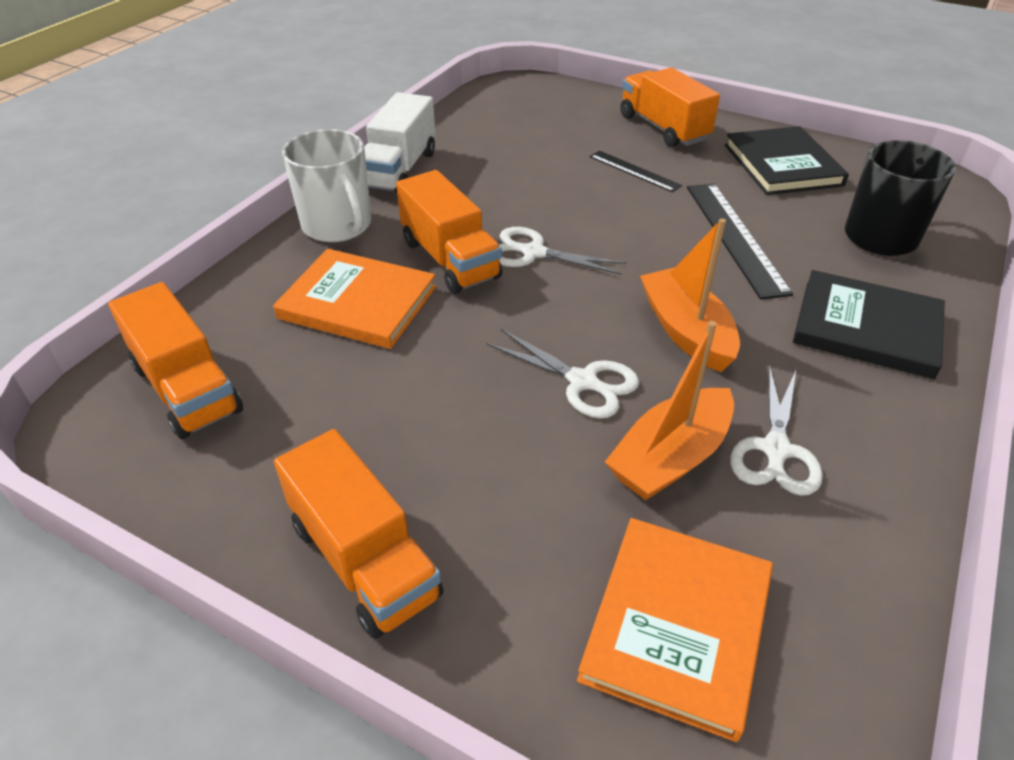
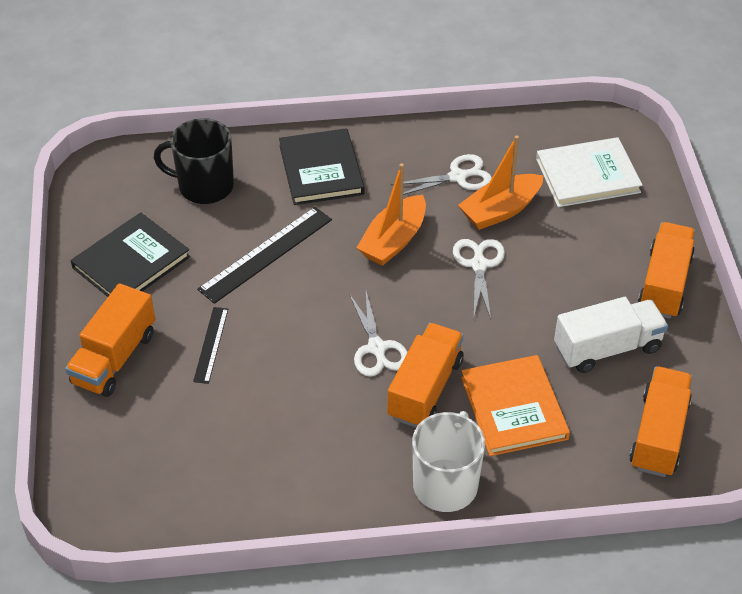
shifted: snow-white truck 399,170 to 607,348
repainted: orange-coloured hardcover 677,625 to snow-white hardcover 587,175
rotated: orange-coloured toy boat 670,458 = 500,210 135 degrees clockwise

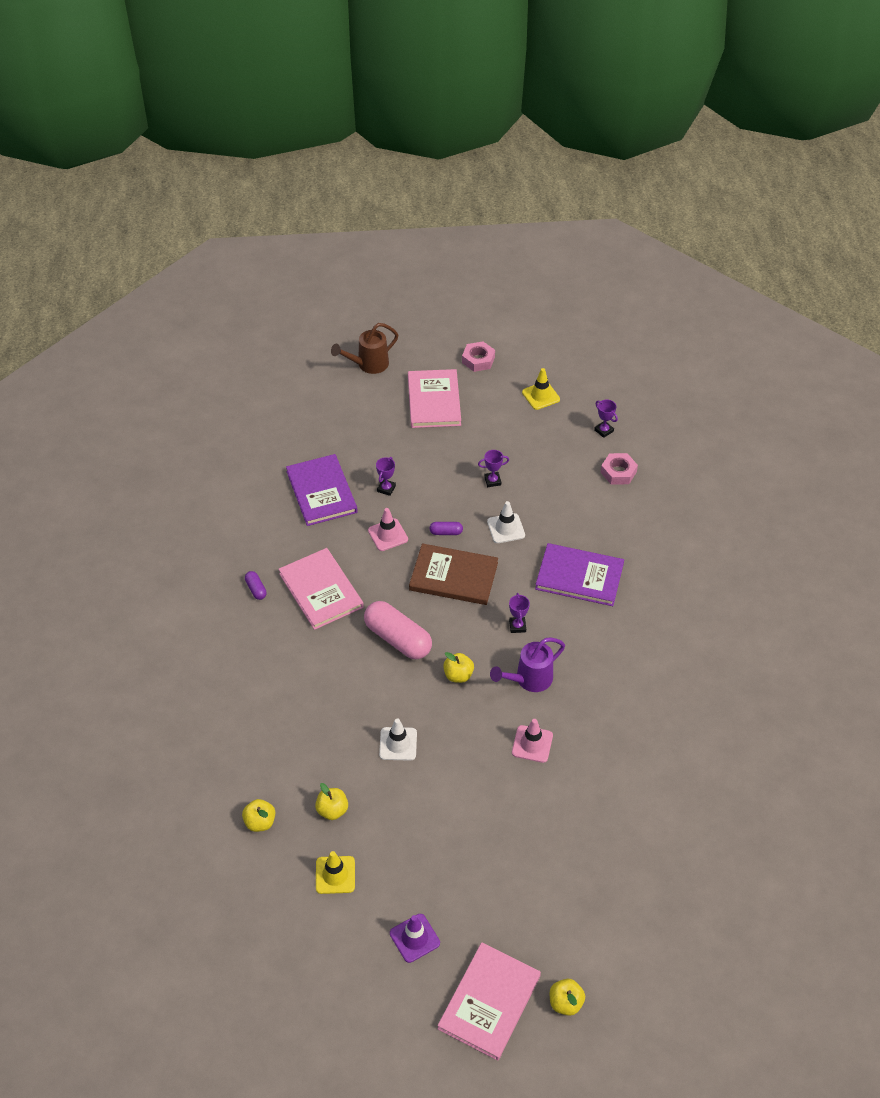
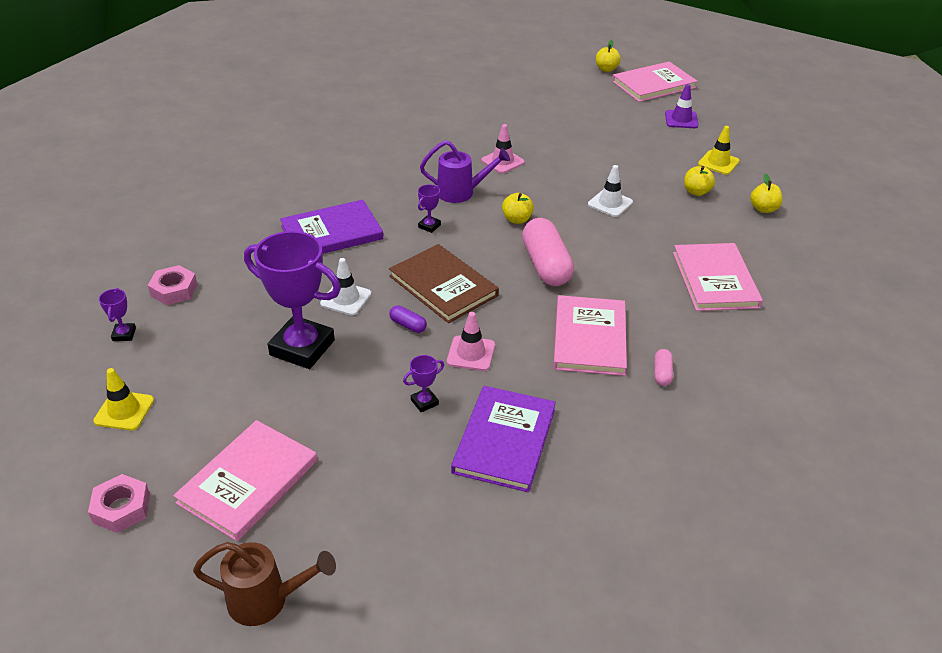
new: rose-pink hardcover 715,279
repainted: royal purple pill 256,589 to rose-pink pill 662,373
rotated: royal purple hardcover 579,576 = 332,232 75 degrees counterclockwise
scaled: royal purple trophy 492,481 = 302,348 x2.44

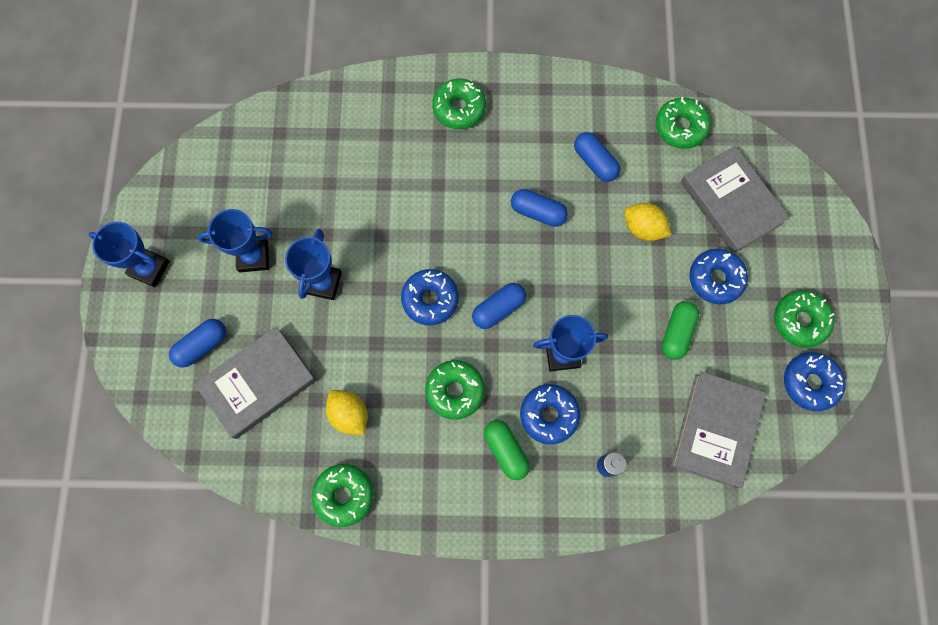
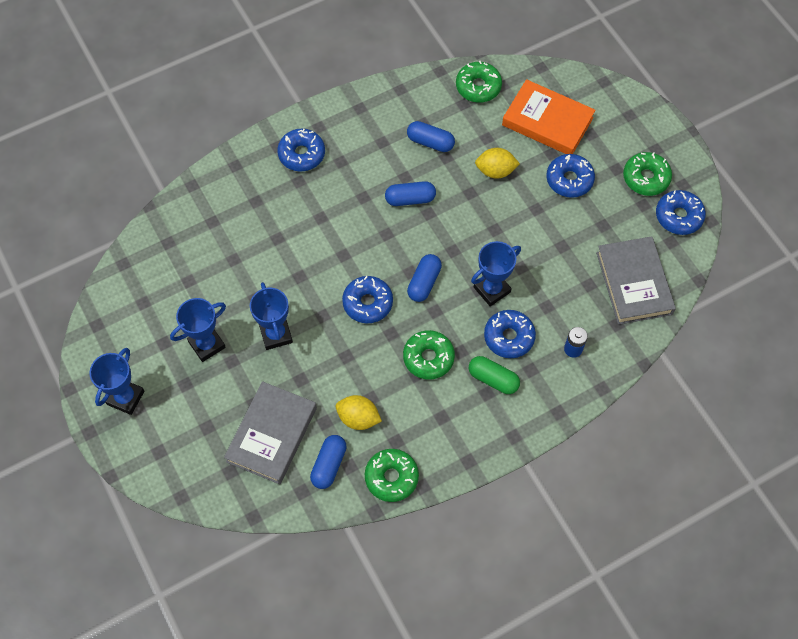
gone: emerald pill 676,333
shifted: royal blue pill 202,345 to 329,465
repainted: emerald glazed donut 459,108 to royal blue glazed donut 301,154; grey hardcover 731,202 to orange-coloured hardcover 547,121
rotated: royal blue trophy 149,268 = 125,397 60 degrees counterclockwise

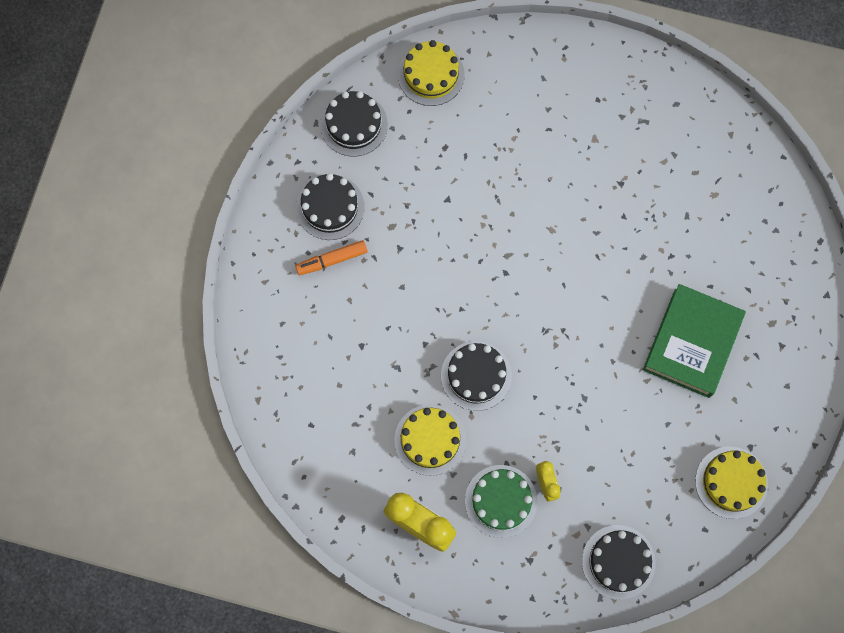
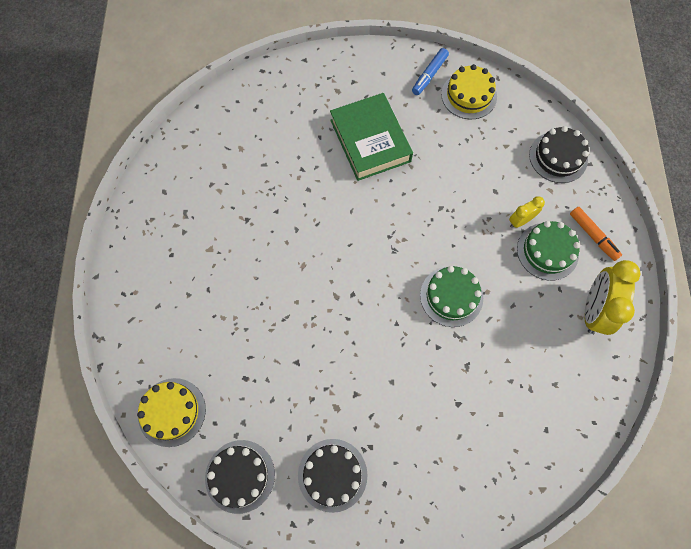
gone: bright yellow gateau 430,439
new: royal blue felt pen 429,75
shifted: orange-coloured felt pen 332,260 to 593,235
repainted: ebony gateau 476,375 to emerald gateau 451,296
rotated: emerald hardcover 692,343 = 370,141 60 degrees clockwise

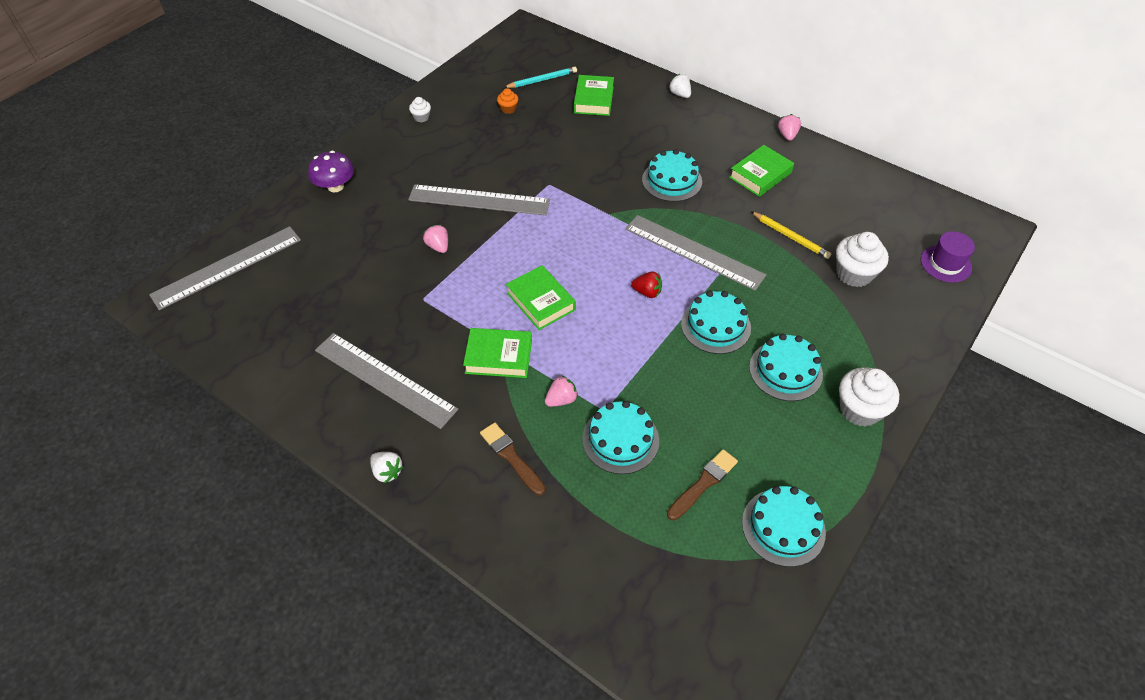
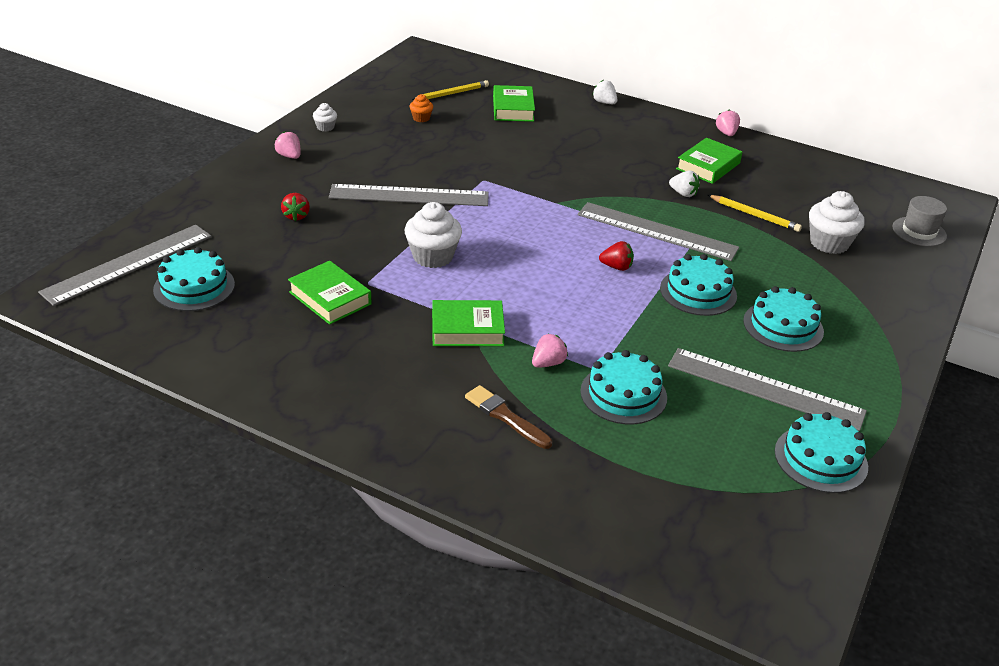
gone: royal purple toadstool 335,186; brown paint brush 703,483
new: crimson berry 296,216
shifted: aqua gateau 672,180 to 194,287; rose-pink berry 438,246 to 289,156; emerald hardcover 541,301 to 330,298; grey measuring stick 385,379 to 765,388; snow-white fairy cake 860,409 to 433,256; snow-white berry 387,472 to 683,193
repainted: aqua wooden pencil 542,80 to bright yellow wooden pencil 452,94; royal purple top hat 945,264 to grey top hat 919,232

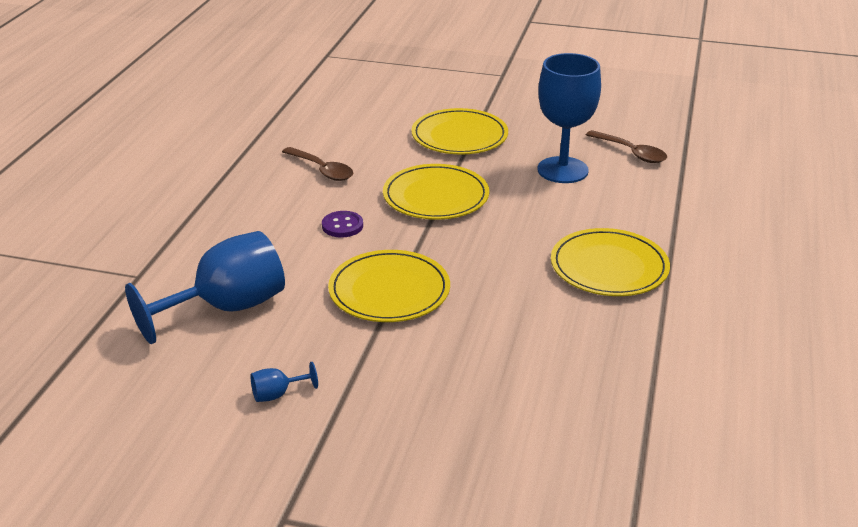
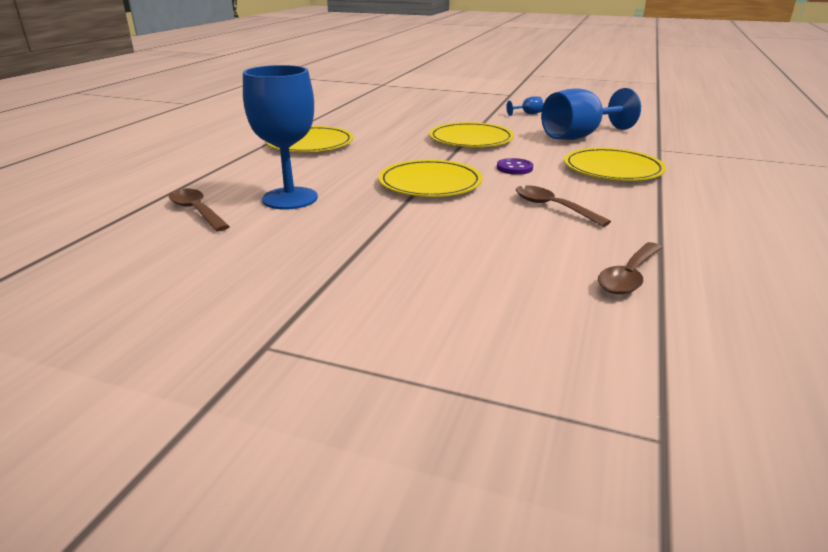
new: brown spoon 629,276
shifted: bright yellow flat dish 459,136 to 612,169

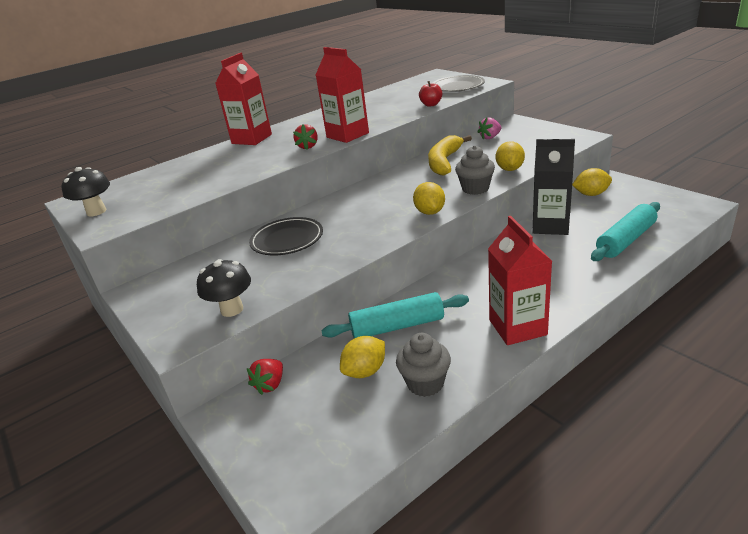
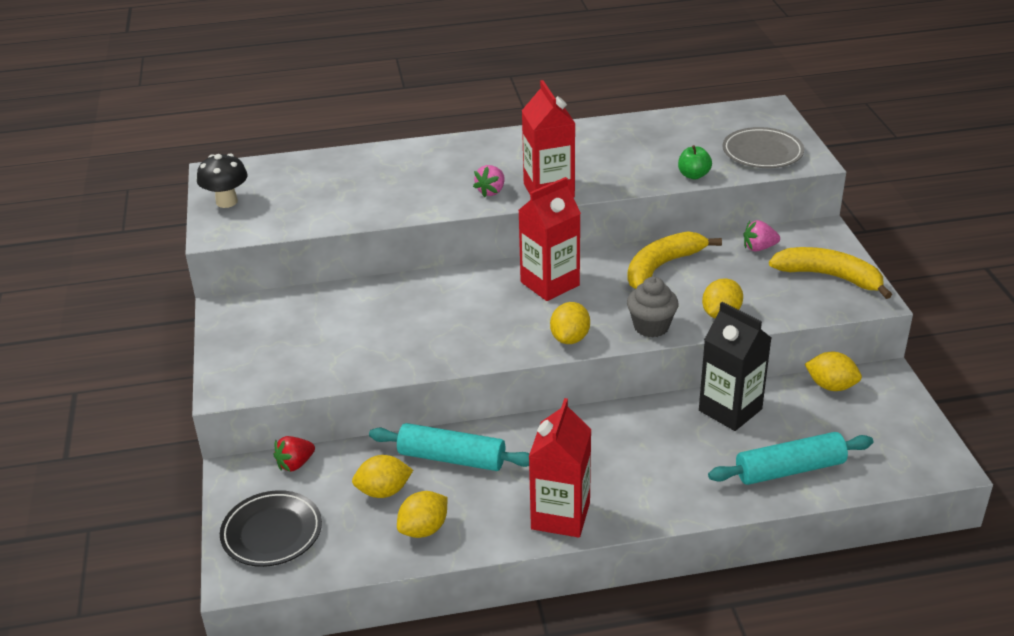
gone: ebony toadstool 232,309
new: bright yellow toy banana 829,277
shifted: crimson juice carton 252,139 to 550,284; ebony flat dish 287,240 to 272,532
swapped: grey fairy cake 425,383 to bright yellow toy lemon 424,529
repainted: crimson toy apple 431,104 to emerald toy apple 693,175; crimson berry 308,146 to rose-pink berry 491,191

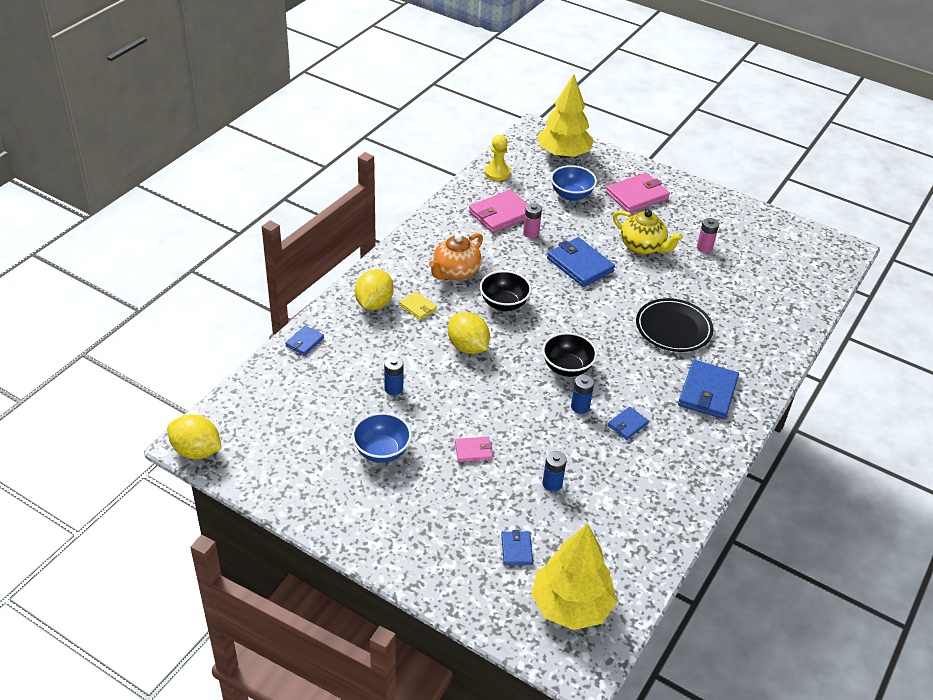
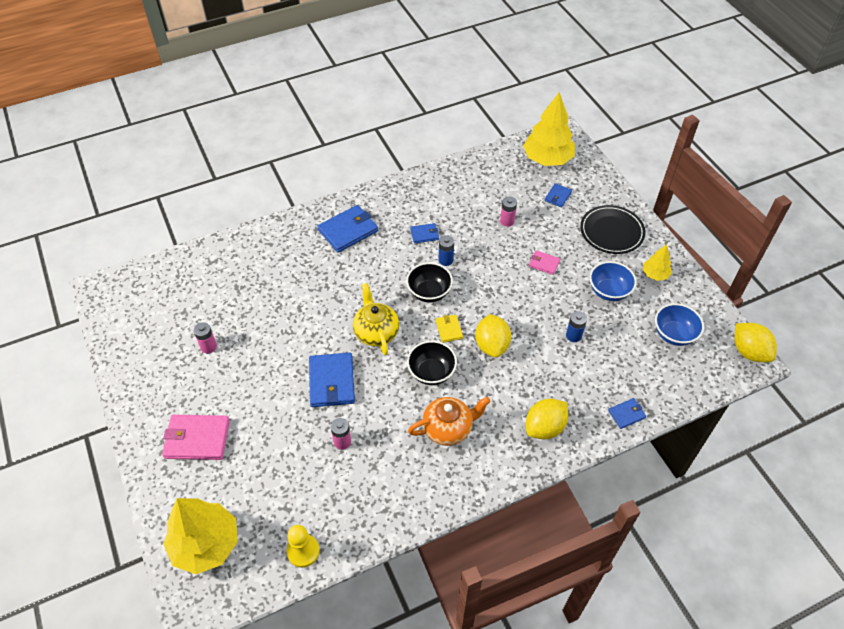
gone: rose-pink wallet 501,214
new: bright yellow toy tree 655,274
shifted: royal blue serving bowl 571,195 to 674,334; bright yellow tea pot 643,246 to 376,332; bright yellow wallet 418,307 to 449,329; ebony flat dish 673,328 to 611,232
repainted: royal blue battery 552,484 to rose-pink battery 507,221

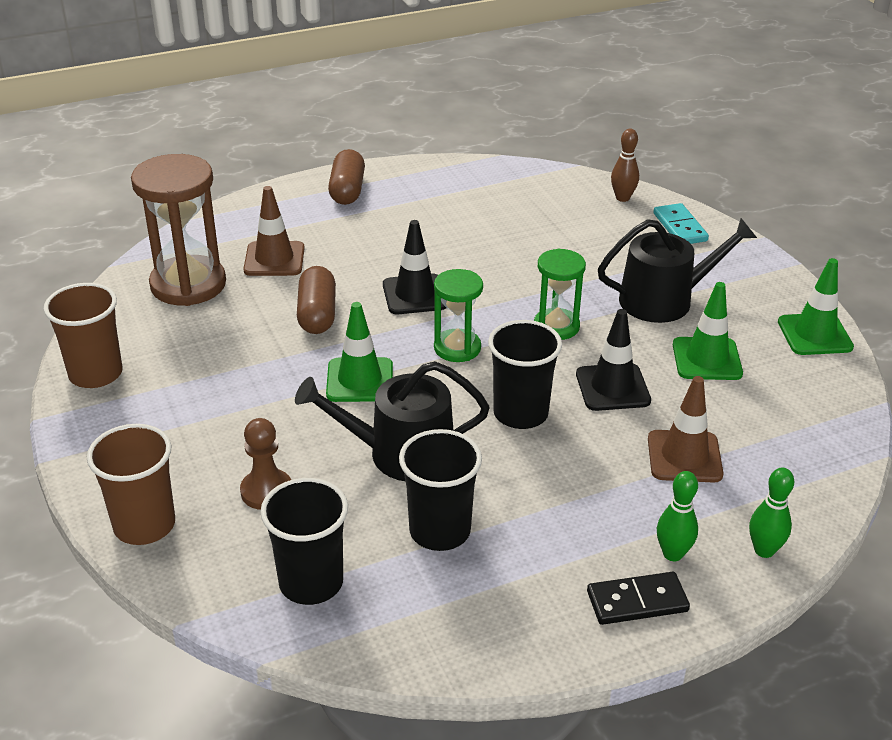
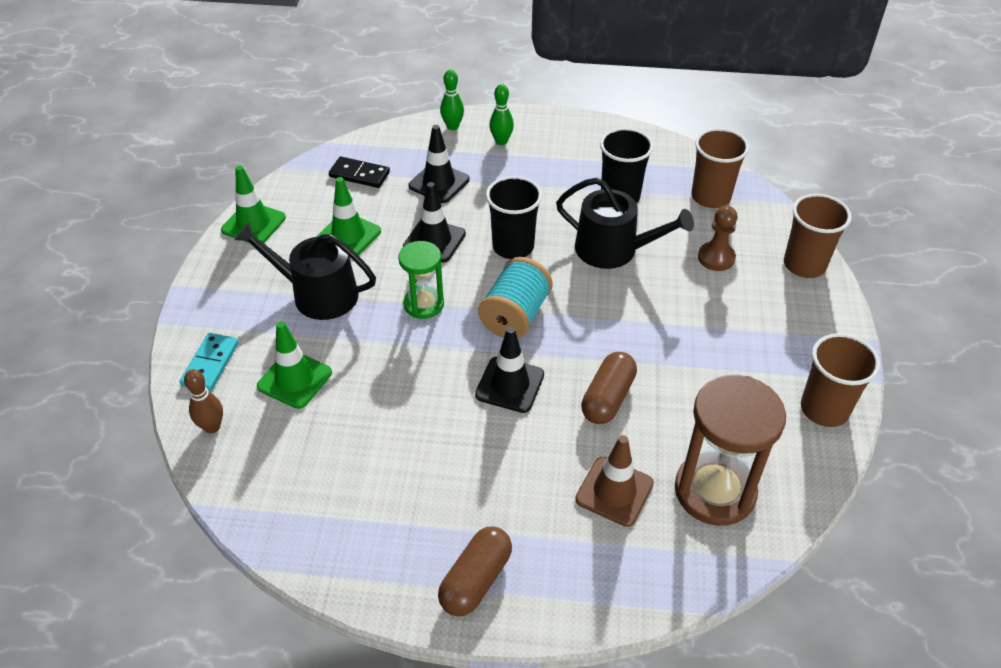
shifted: emerald road cone 360,380 to 294,379; ebony domino tile 637,601 to 359,175
swapped: emerald sand timer 457,348 to aqua reel of thread 515,315
repainted: brown road cone 684,457 to ebony road cone 439,183; ebony tumbler 311,582 to brown tumbler 710,197

